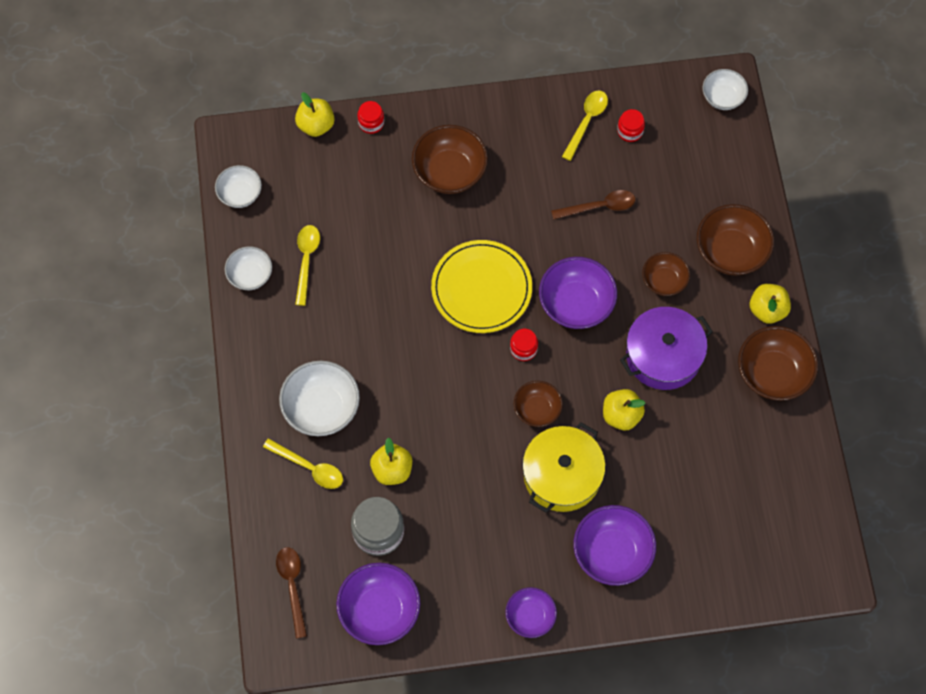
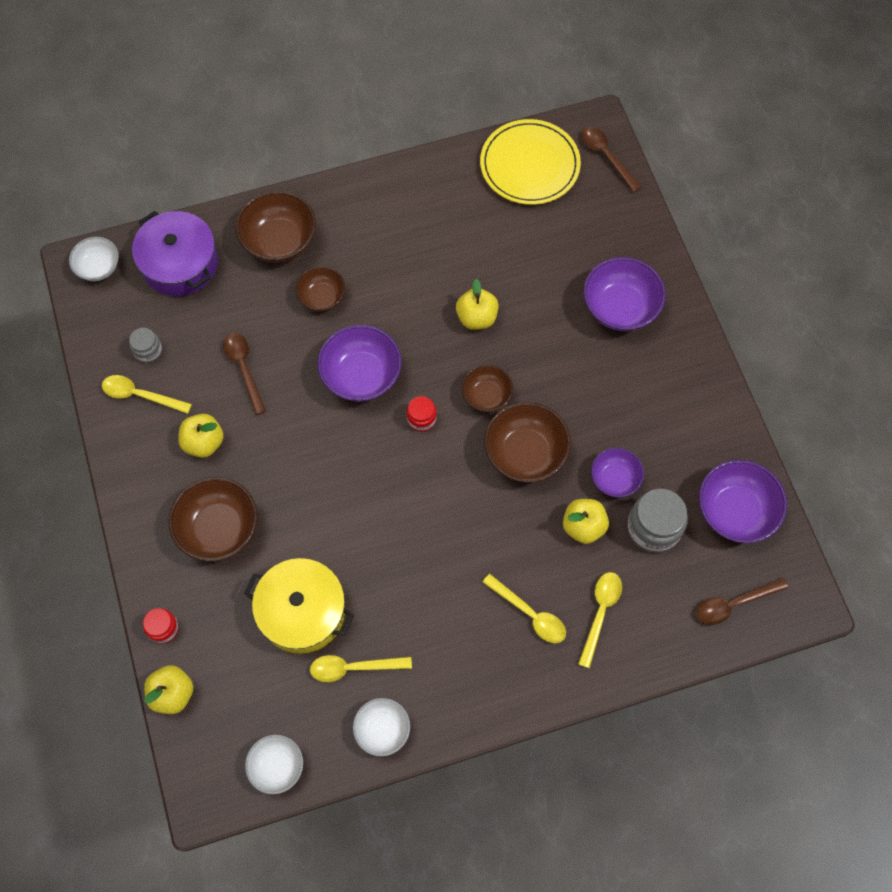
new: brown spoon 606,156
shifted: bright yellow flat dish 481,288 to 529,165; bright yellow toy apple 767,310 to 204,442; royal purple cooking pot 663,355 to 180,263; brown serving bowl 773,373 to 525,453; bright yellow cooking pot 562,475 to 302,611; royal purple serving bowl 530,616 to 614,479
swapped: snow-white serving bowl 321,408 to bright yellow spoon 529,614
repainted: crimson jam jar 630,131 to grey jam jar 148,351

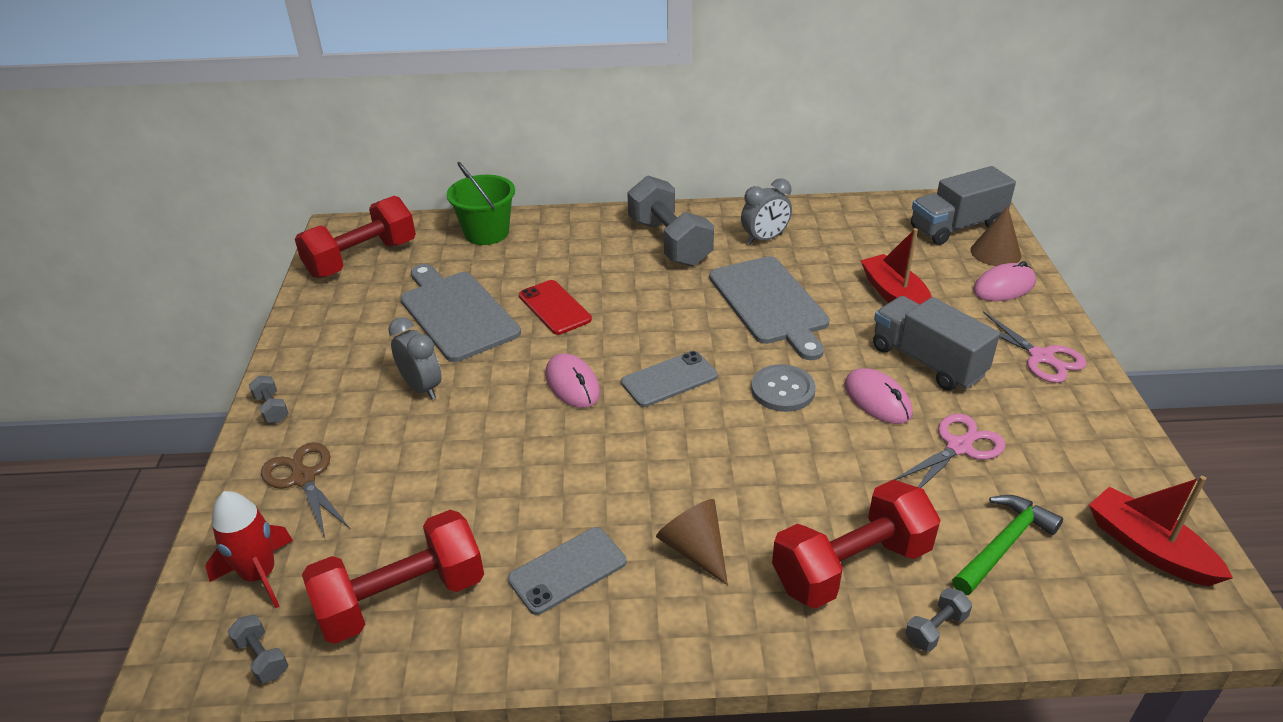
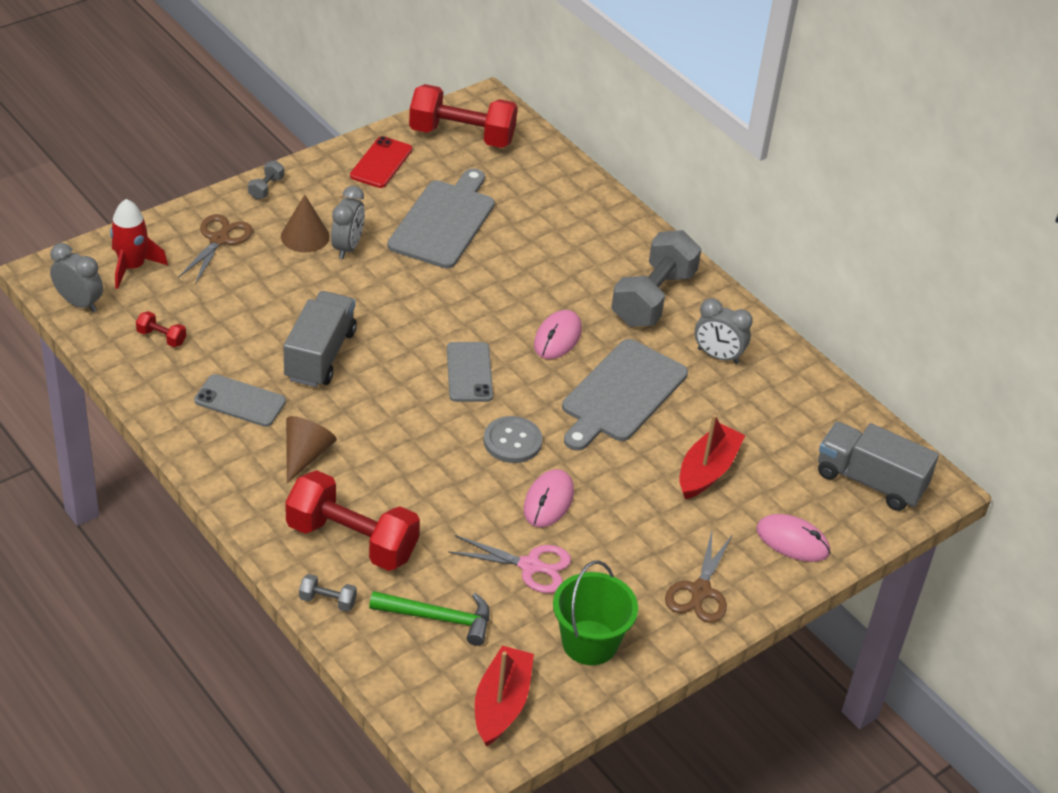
shifted: emerald bucket 486,233 to 589,642; brown solid cone 995,252 to 305,236; crimson mobile phone 554,307 to 381,163; grey truck 927,361 to 320,355; rose-pink PC mouse 572,384 to 557,338
swapped: grey free weight 262,658 to grey clock 79,303
repainted: rose-pink shears 1041,357 to brown shears 700,591
rotated: grey mobile phone 669,379 = 469,372 60 degrees clockwise
scaled: crimson free weight 402,599 = 161,337 x0.41

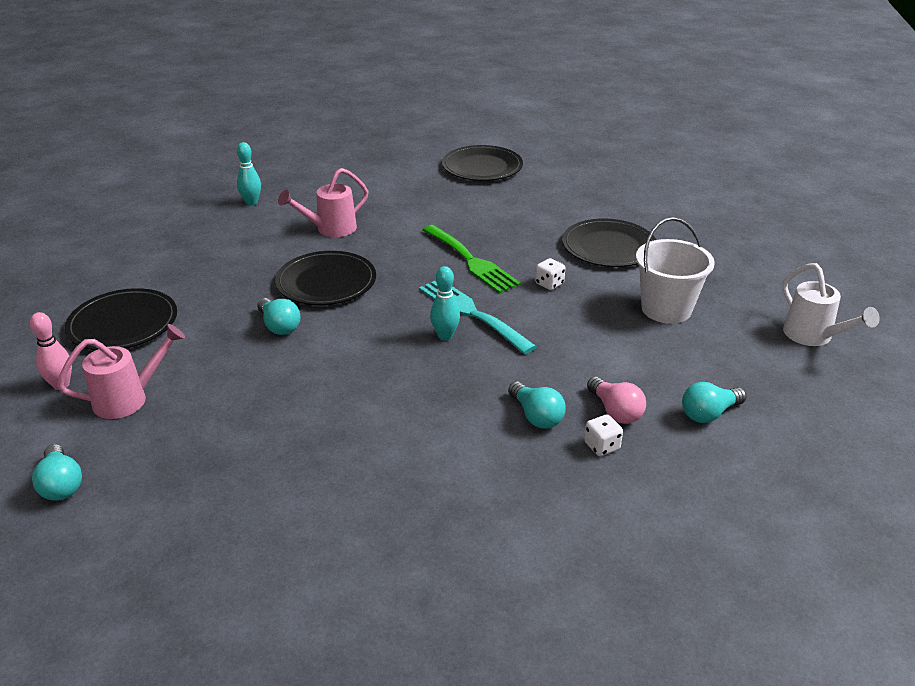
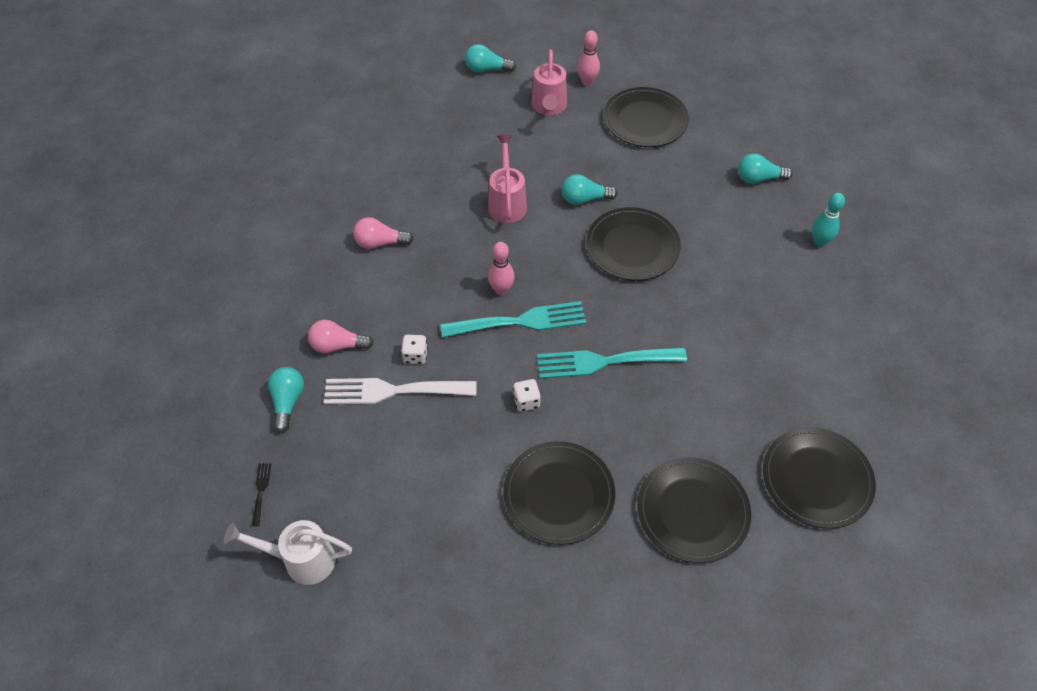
gone: snow-white bucket 666,309
new: rose-pink light bulb 380,243; snow-white dinner fork 392,391; ebony flat dish 692,511; ebony dinner fork 261,491
shifted: rose-pink watering can 331,229 to 507,203; aqua light bulb 536,416 to 759,178; snow-white game die 602,446 to 415,356
repainted: emerald dinner fork 471,261 to aqua dinner fork 604,362; aqua bowling pin 445,336 to rose-pink bowling pin 501,290

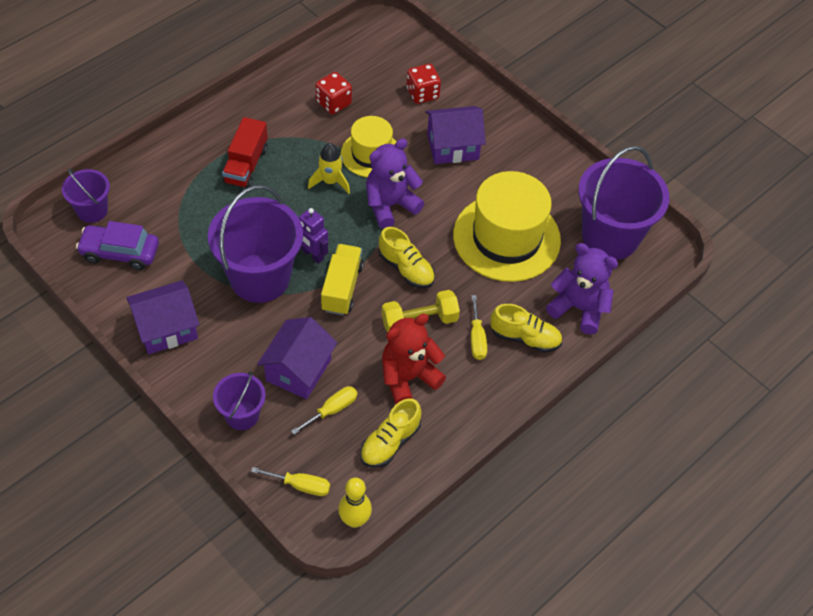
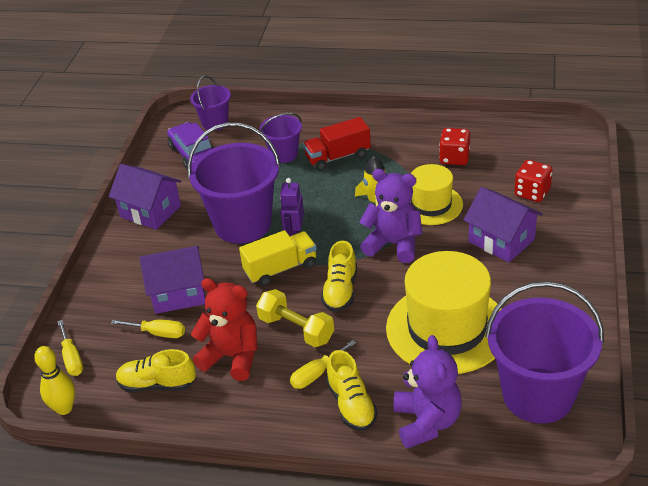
shifted: royal purple bucket 242,415 to 284,154

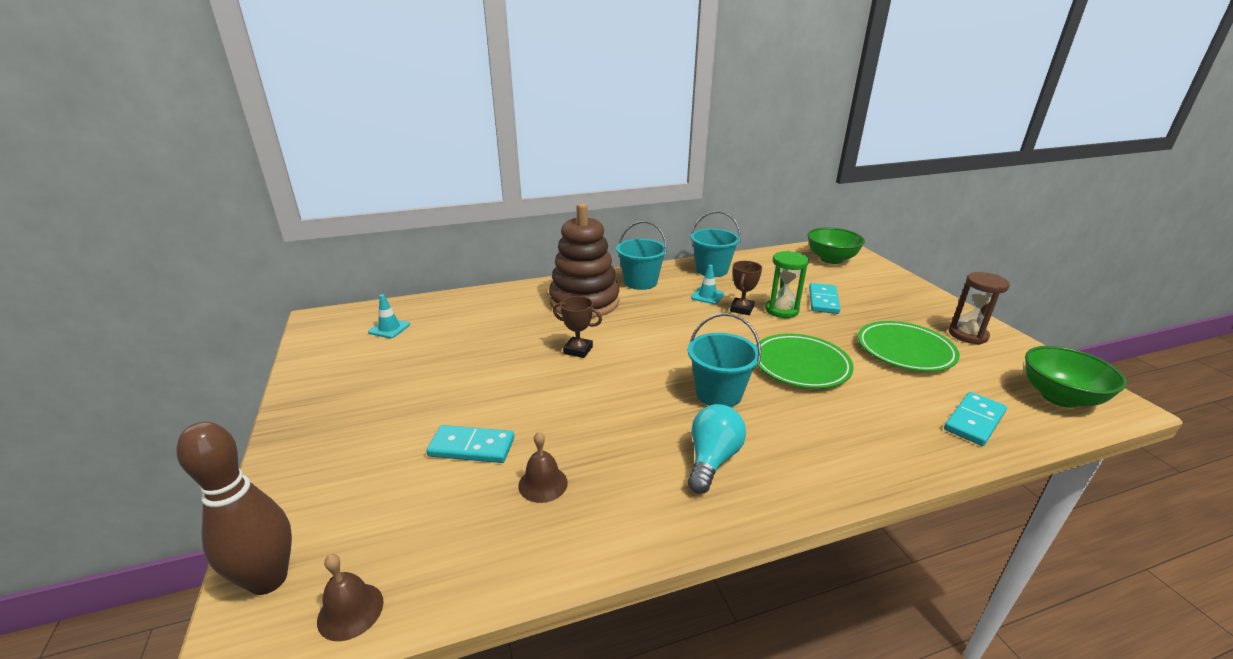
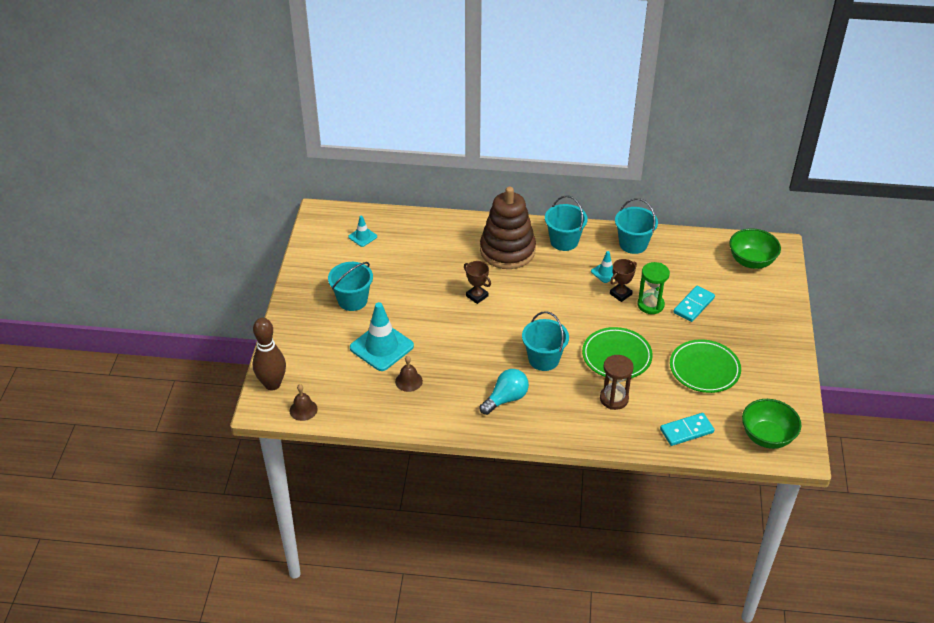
new: aqua bucket 352,300
shifted: brown sand timer 968,335 to 614,399
swapped: aqua domino tile 472,447 to aqua road cone 381,347

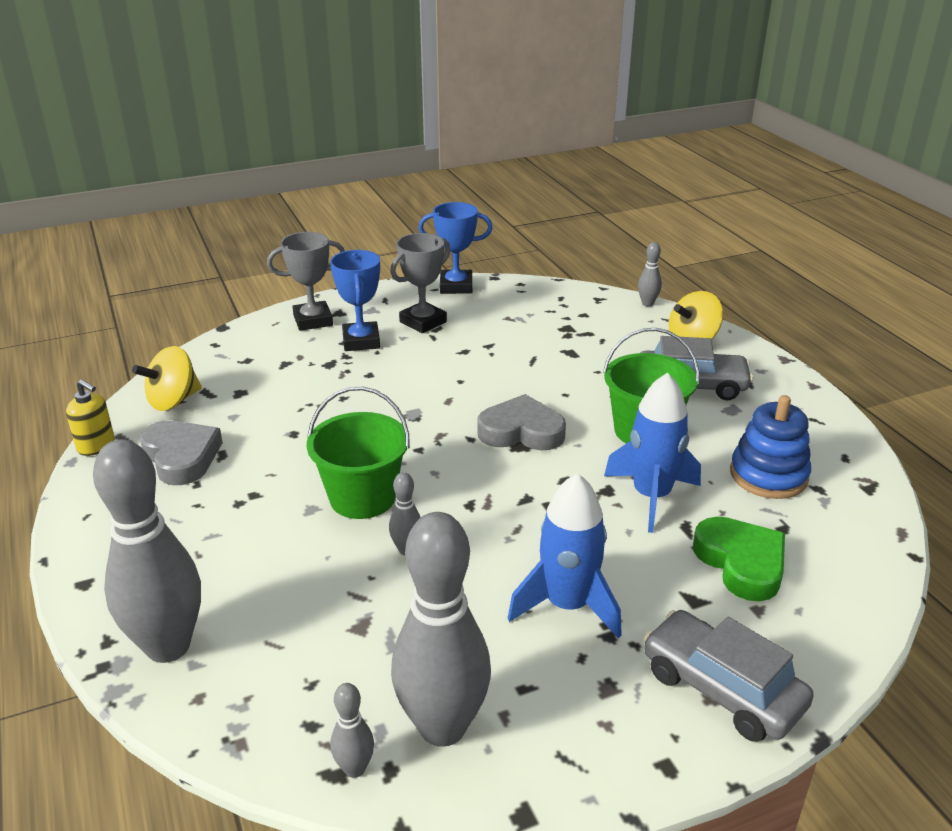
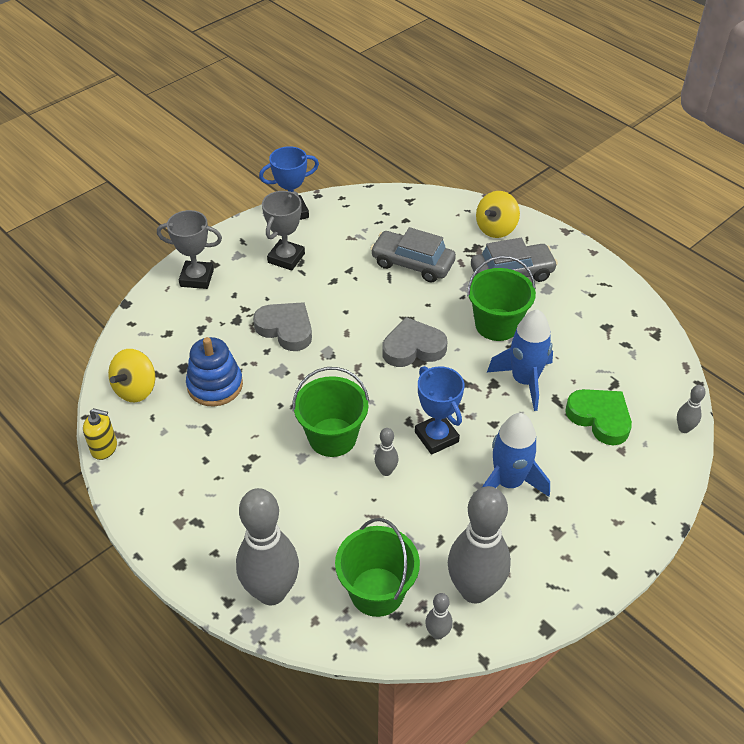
new: emerald bucket 377,592
shifted: grey bowling pin 647,303 to 684,428; royal blue trophy 361,341 to 436,437; royal blue stacking toy 768,475 to 215,385; grey heart 181,457 to 286,329; grey toy car 721,688 to 412,264
rotated: grey trophy 313,320 = 197,278 45 degrees clockwise

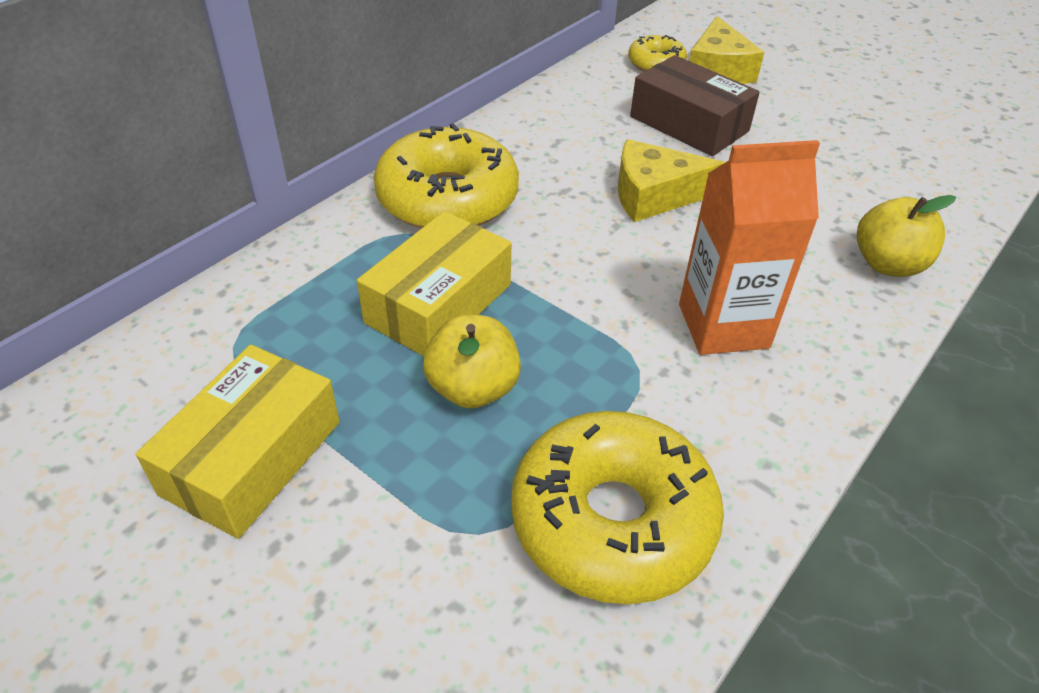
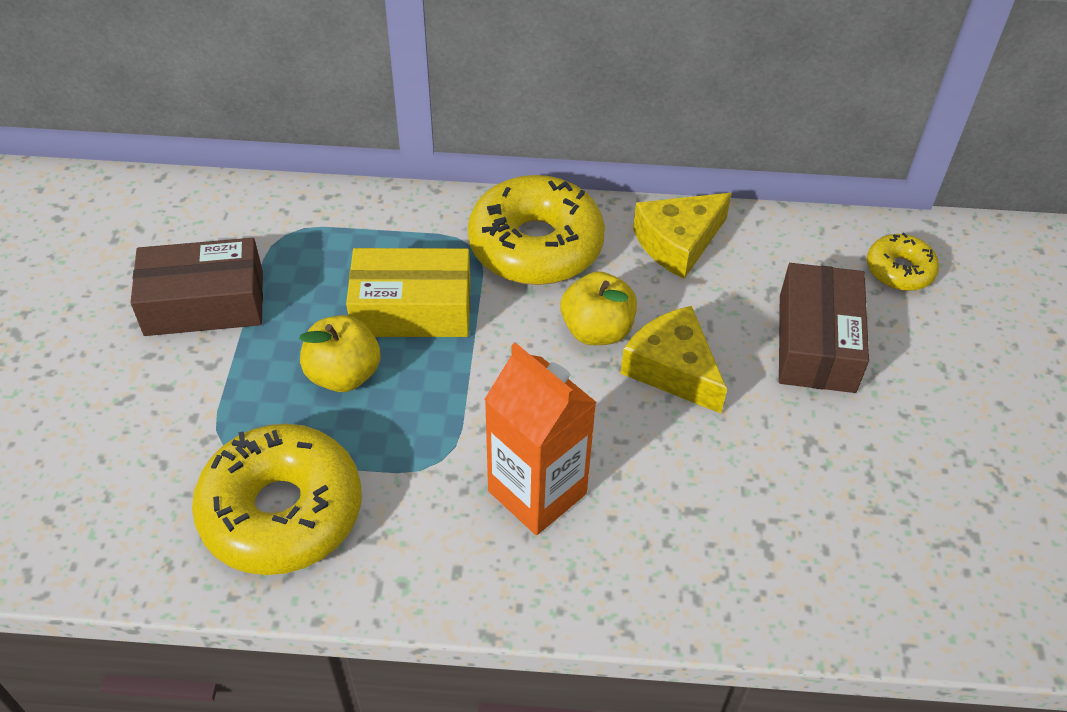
shifted: bright yellow cheese 718,69 to 678,243; bright yellow toy apple 887,264 to 597,330
repainted: bright yellow parcel 252,457 to brown parcel 204,303

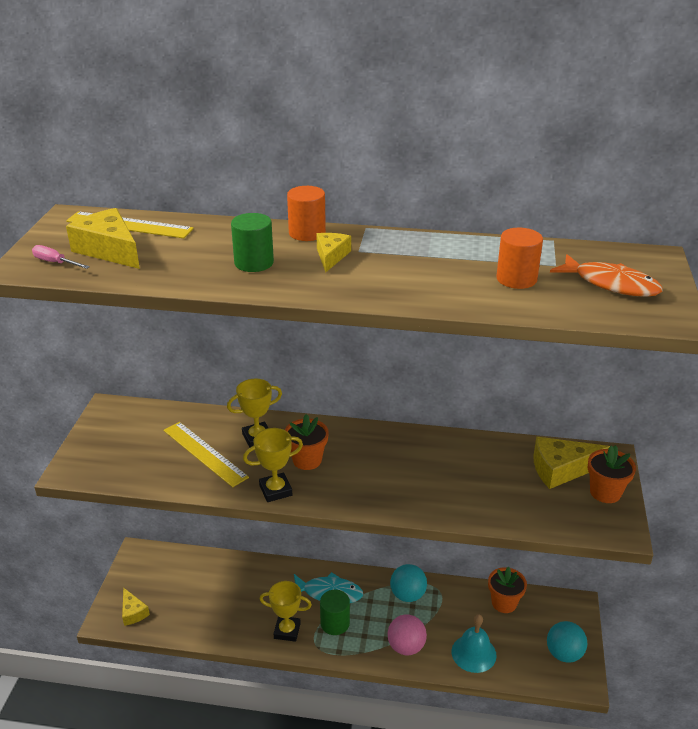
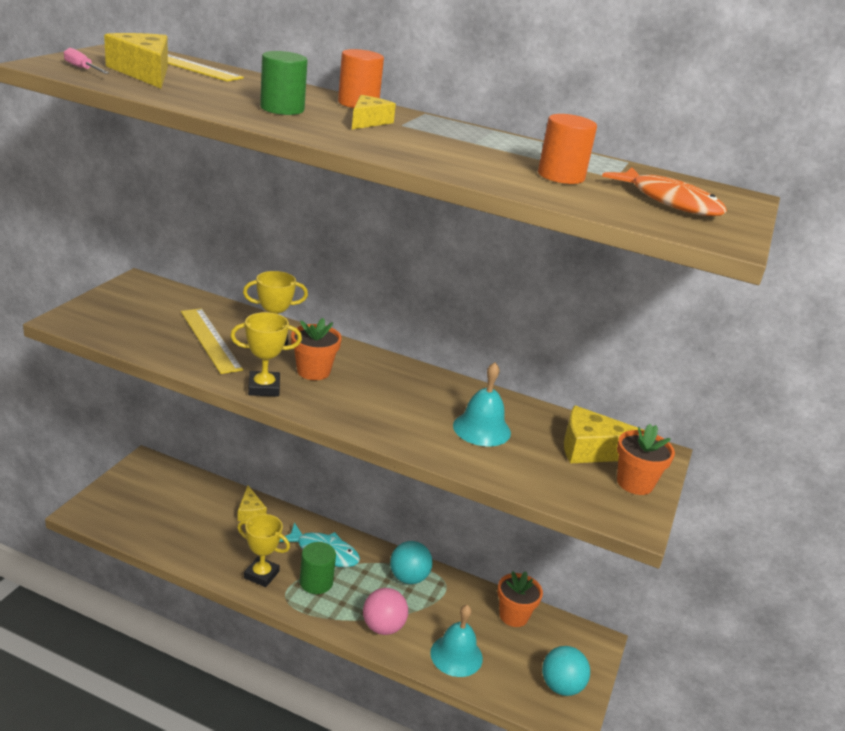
new: aqua bell 481,429
shifted: bright yellow cheese 133,612 to 250,511

